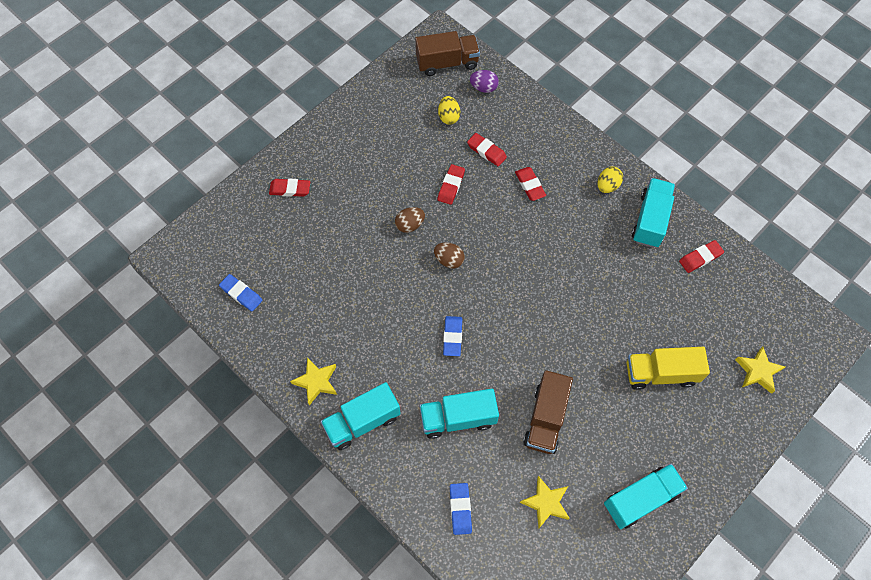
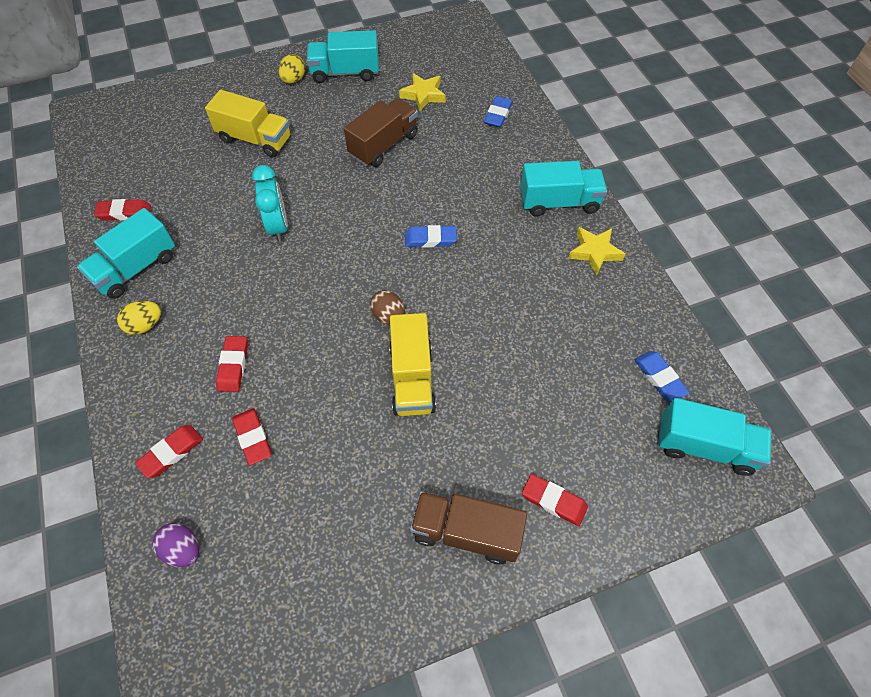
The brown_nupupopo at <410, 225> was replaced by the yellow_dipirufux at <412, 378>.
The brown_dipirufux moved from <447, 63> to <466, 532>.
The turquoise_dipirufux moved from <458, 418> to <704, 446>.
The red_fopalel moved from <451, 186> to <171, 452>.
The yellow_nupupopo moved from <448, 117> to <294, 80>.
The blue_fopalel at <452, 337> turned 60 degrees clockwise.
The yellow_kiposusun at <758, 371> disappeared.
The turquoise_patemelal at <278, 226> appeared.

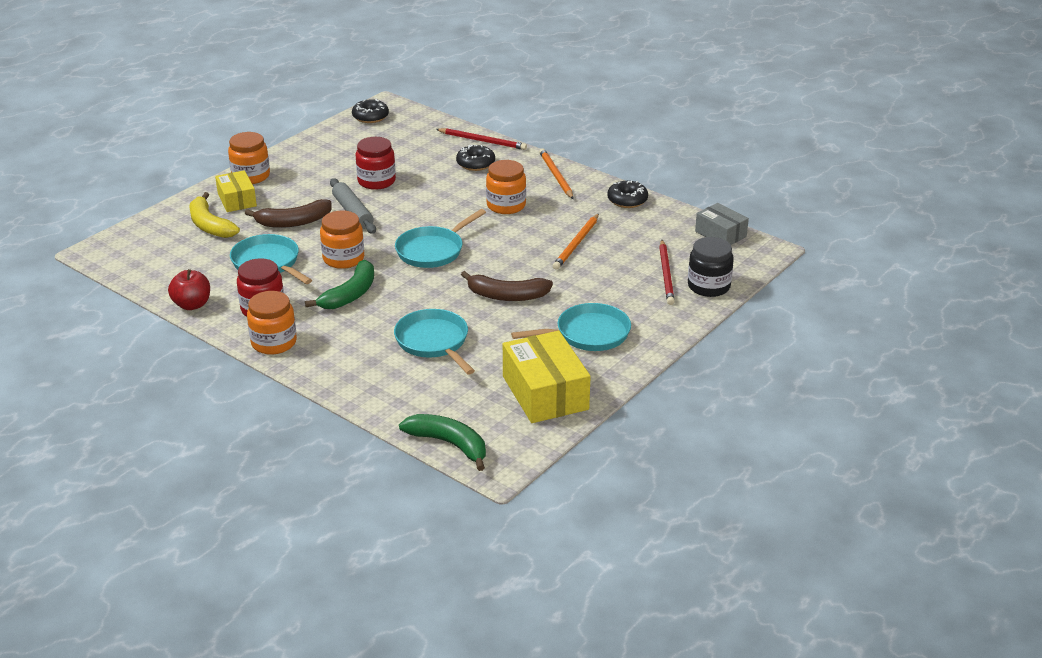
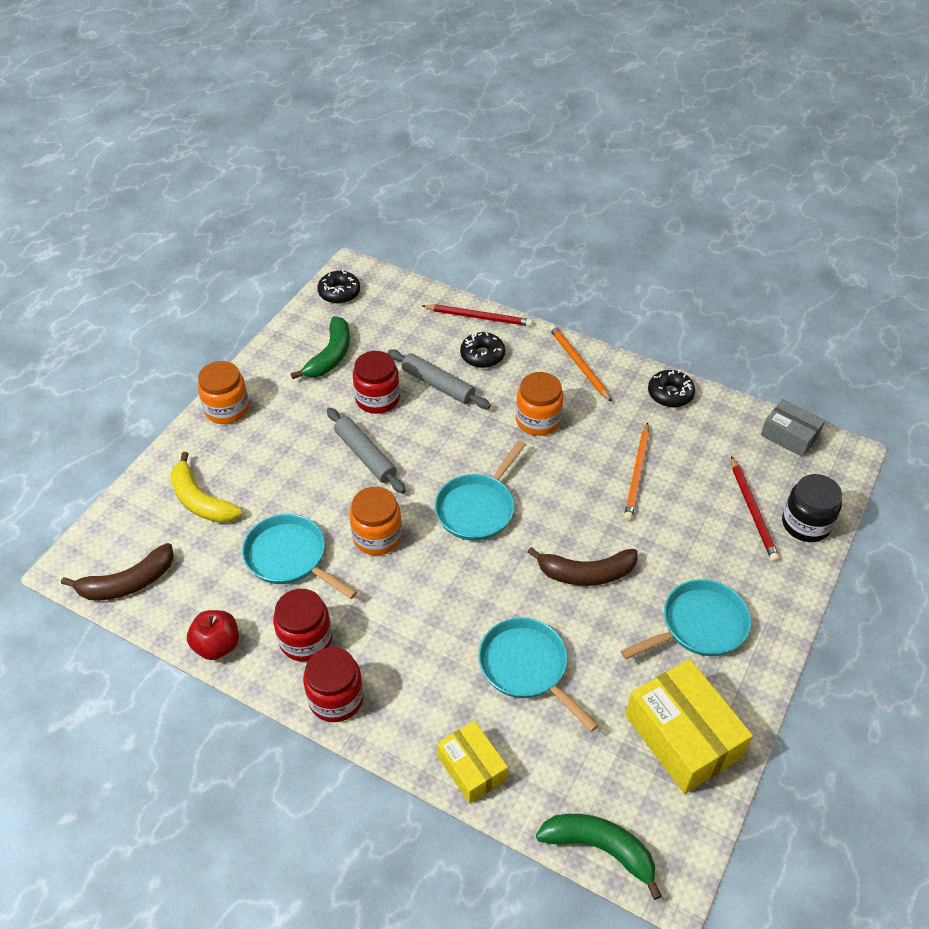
The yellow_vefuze moved from <237, 200> to <472, 768>.
The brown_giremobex moved from <293, 222> to <128, 583>.
The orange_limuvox at <274, 342> became the red_limuvox at <336, 698>.
The green_giremobex moved from <350, 294> to <330, 356>.
The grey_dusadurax at <438, 385> appeared.

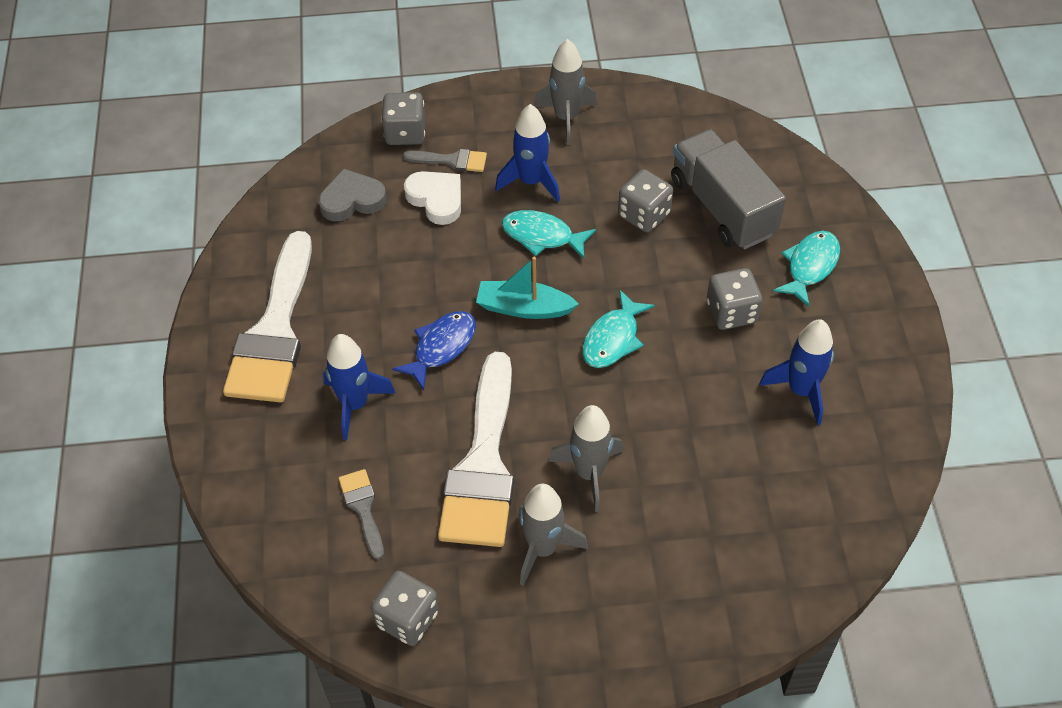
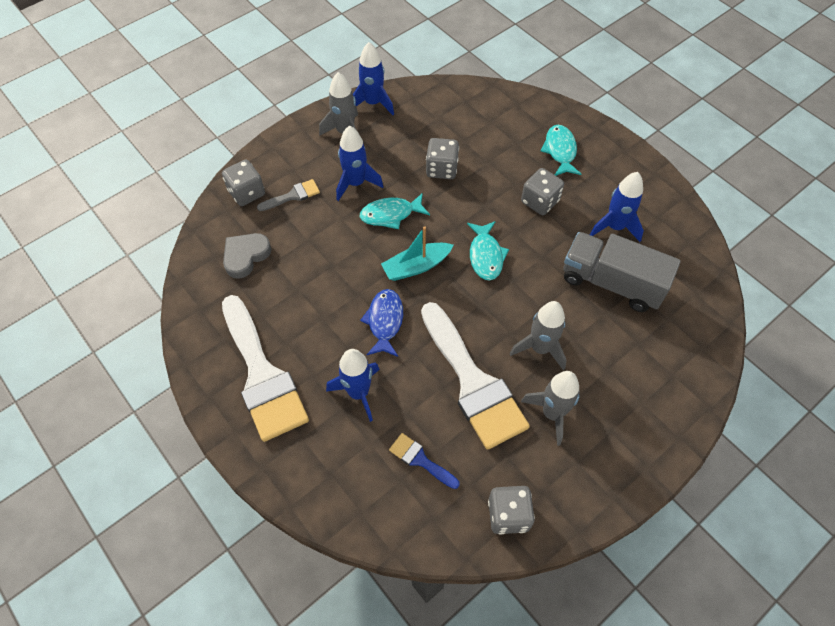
The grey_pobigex at <363, 508> became the blue_pobigex at <420, 460>.
The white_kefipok at <436, 199> disappeared.
The grey_dipirufux moved from <722, 207> to <611, 282>.
The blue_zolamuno at <373, 103> appeared.

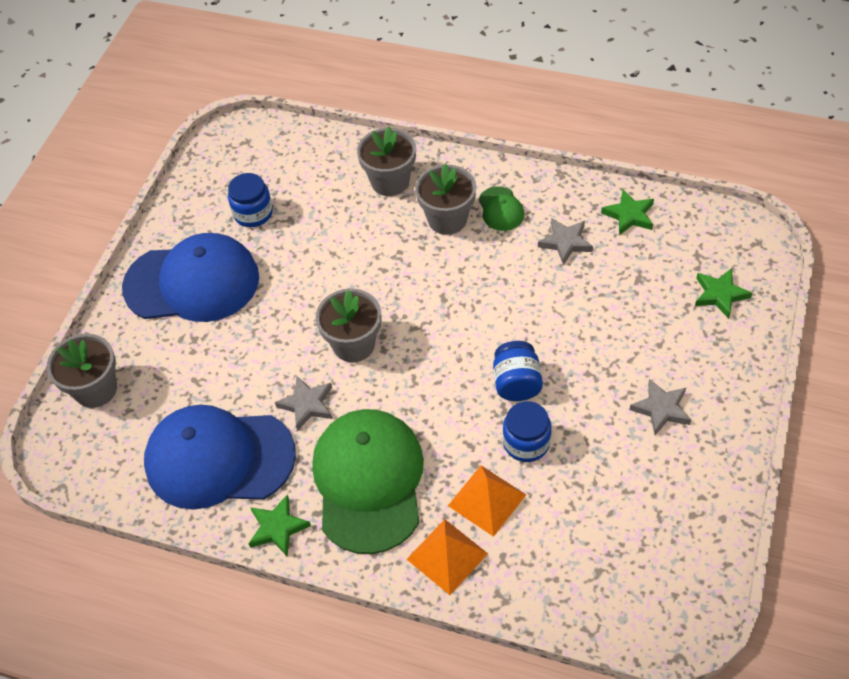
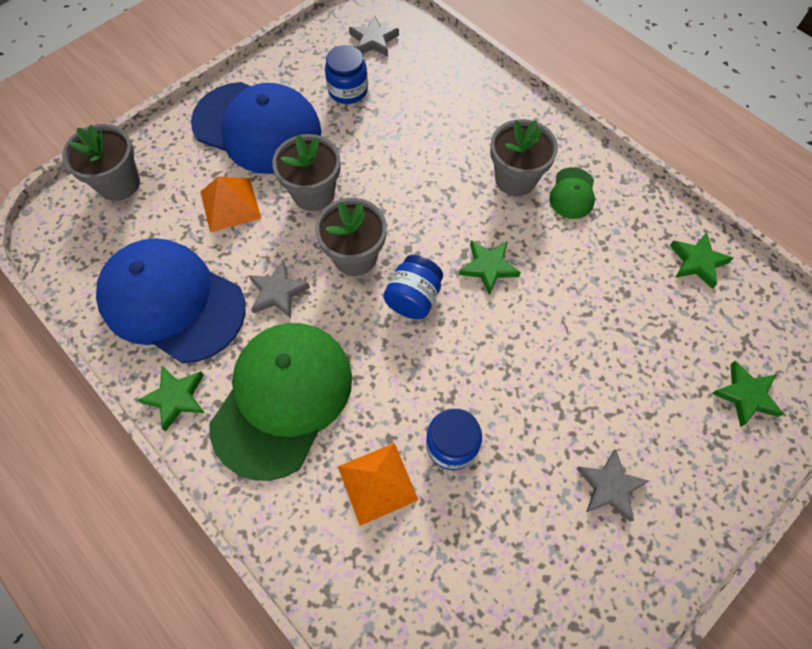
The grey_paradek moved from <390, 181> to <313, 193>.
The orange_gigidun moved from <447, 556> to <230, 204>.
The blue_limuvox moved from <516, 383> to <413, 298>.
The grey_kiposusun moved from <565, 242> to <373, 40>.
The green_kiposusun at <488, 267> appeared.

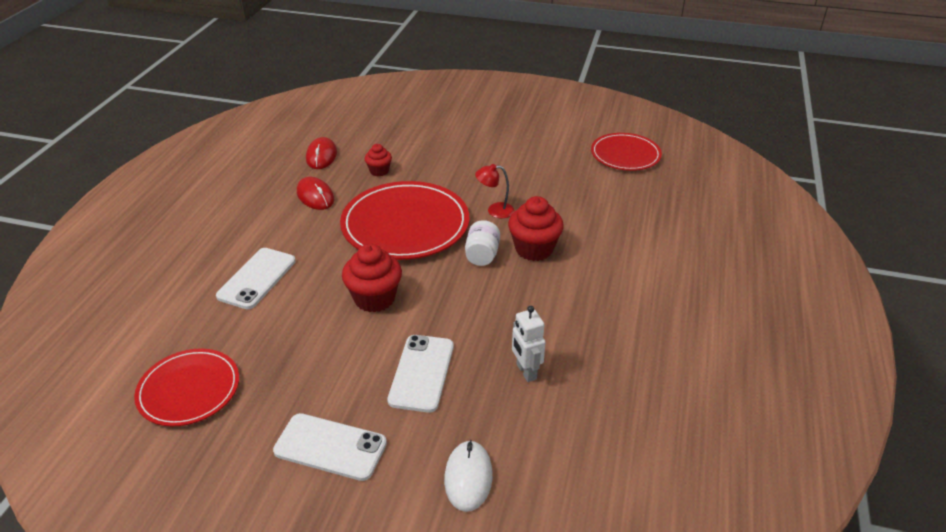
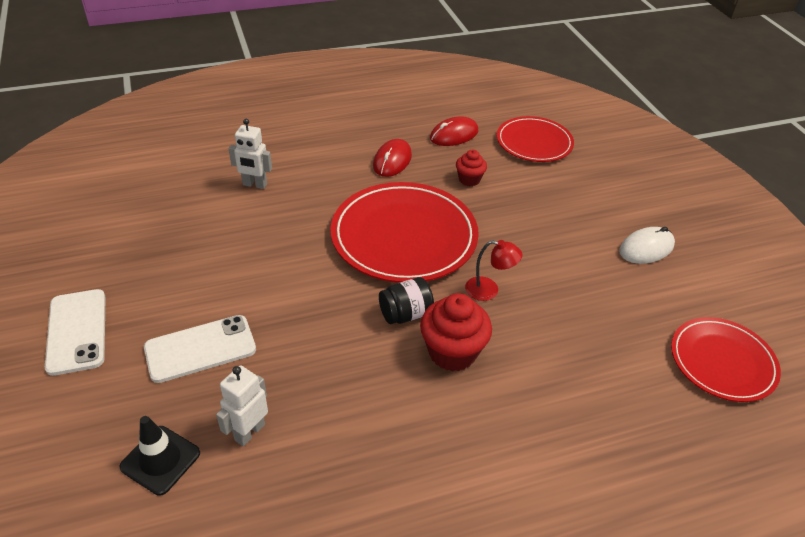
The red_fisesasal moved from <189, 390> to <534, 142>.
The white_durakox at <257, 278> was replaced by the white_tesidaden at <254, 185>.
The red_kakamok at <374, 298> disappeared.
The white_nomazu moved from <468, 477> to <646, 248>.
The white_limuvox at <482, 255> became the black_limuvox at <405, 314>.
The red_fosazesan at <495, 210> turned 135 degrees clockwise.
The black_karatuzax at <160, 460> appeared.

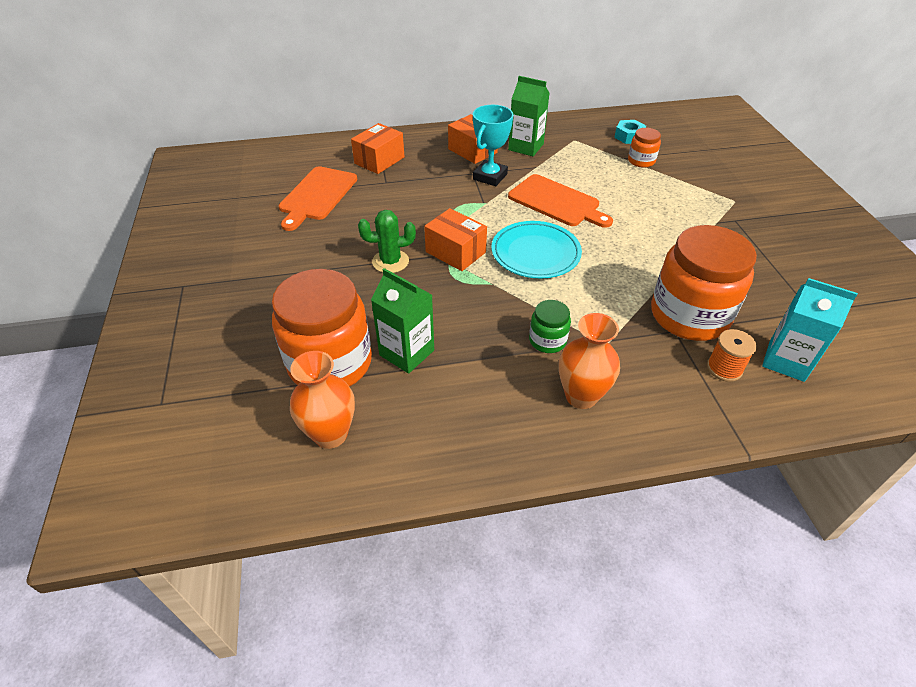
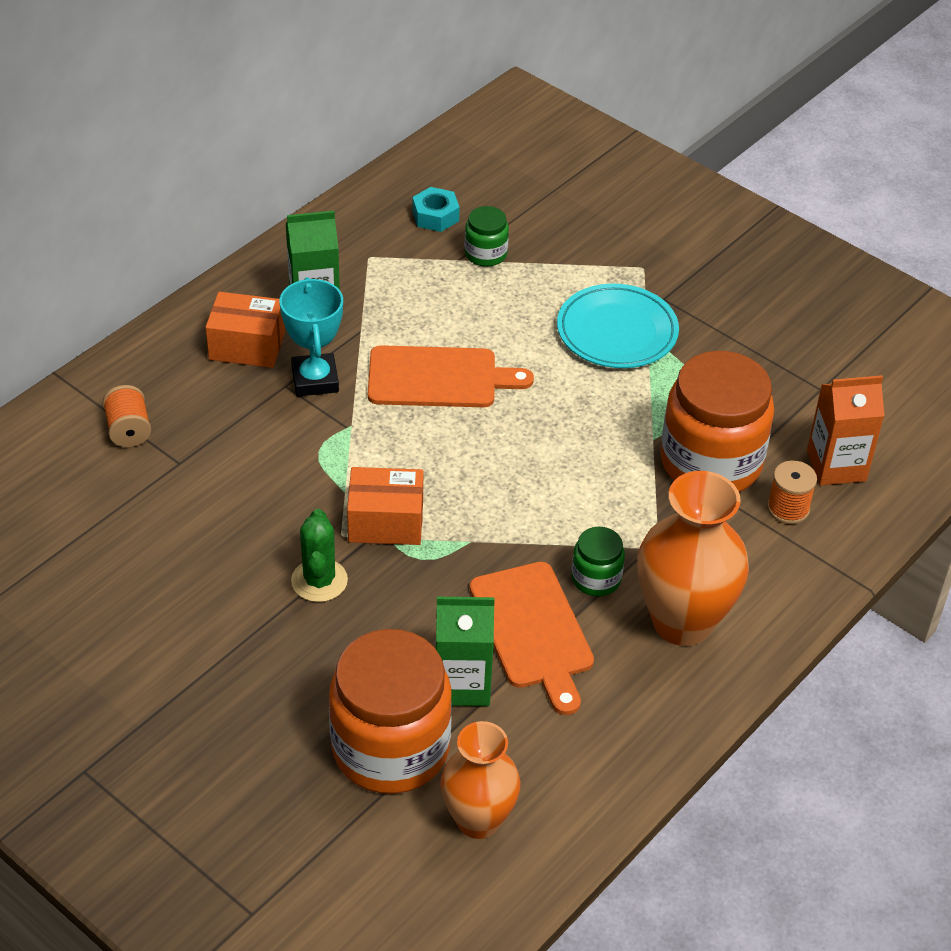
The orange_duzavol moved from <317, 195> to <533, 630>.
The orange_vefuze at <379, 160> was replaced by the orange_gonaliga at <129, 430>.
The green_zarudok at <390, 261> turned 45 degrees counterclockwise.
The turquoise_fisesasal moved from <535, 253> to <617, 332>.
The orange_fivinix at <581, 396> changed to 1.51 times the size.
The orange_limuvox at <641, 161> became the green_limuvox at <485, 254>.
The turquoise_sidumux at <786, 361> became the orange_sidumux at <836, 466>.

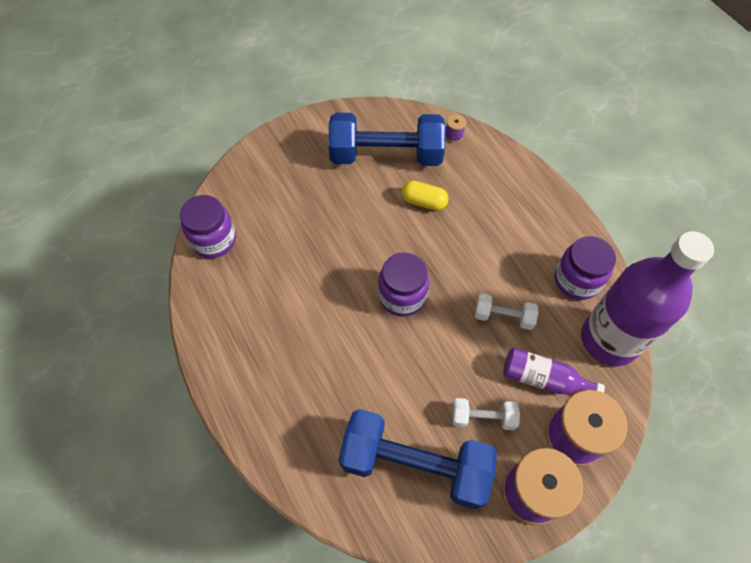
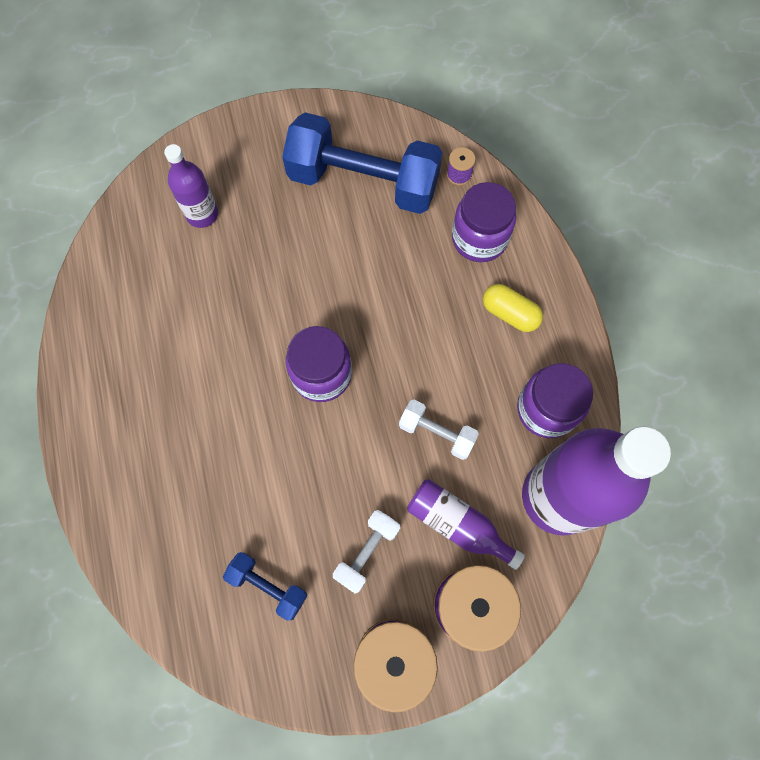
The purple_limuvox moved from <214, 240> to <479, 239>.
The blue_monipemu at <415, 464> changed to 0.46 times the size.
The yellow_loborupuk moved from <424, 202> to <509, 313>.
The white_monipemu at <483, 417> turned 75 degrees counterclockwise.
The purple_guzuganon at <202, 214> appeared.

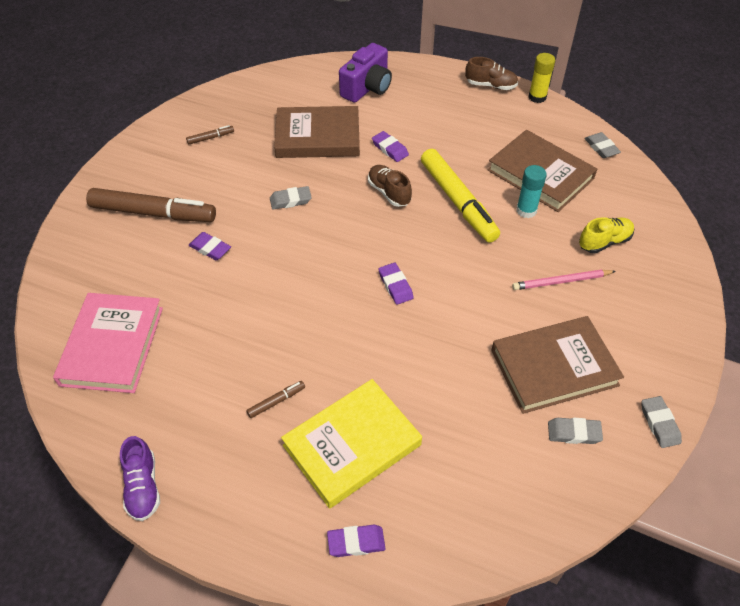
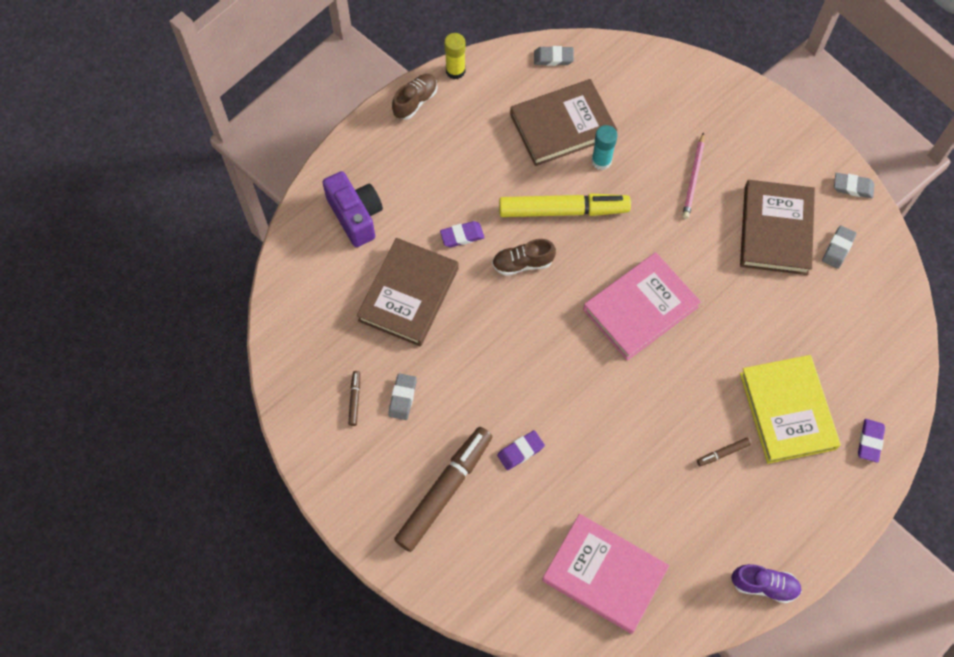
The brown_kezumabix at <276, 401> turned 105 degrees counterclockwise.
The grey_fopalel moved from <290, 200> to <402, 398>.
The purple_fopalel at <395, 286> was replaced by the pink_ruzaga at <640, 308>.
The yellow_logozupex at <604, 242> disappeared.

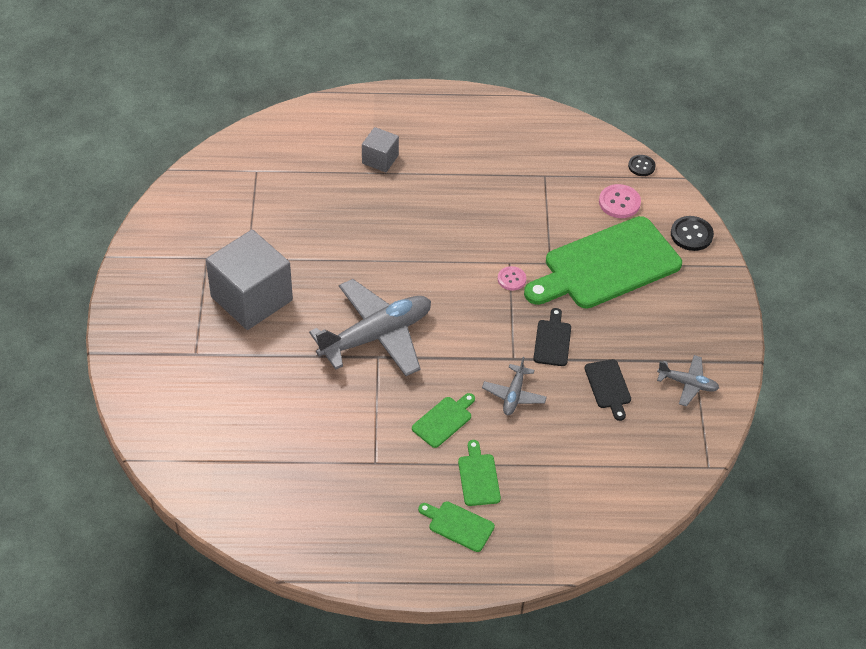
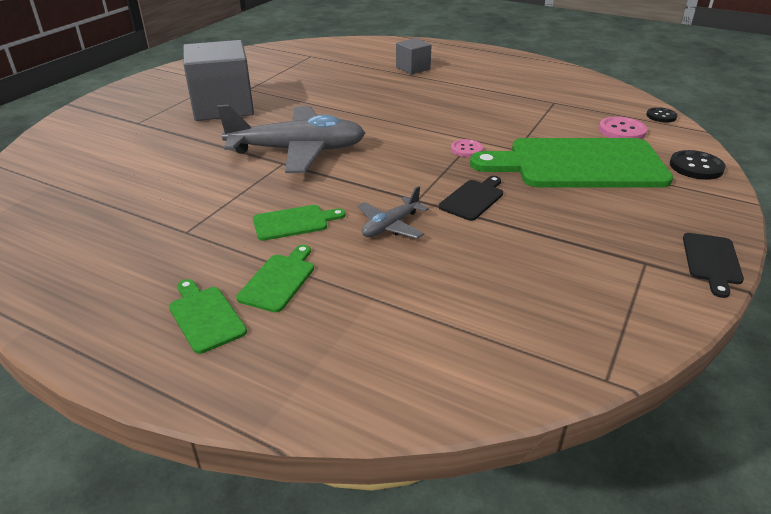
The black_duzavol moved from <608, 386> to <711, 261>.
The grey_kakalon at <687, 384> disappeared.

